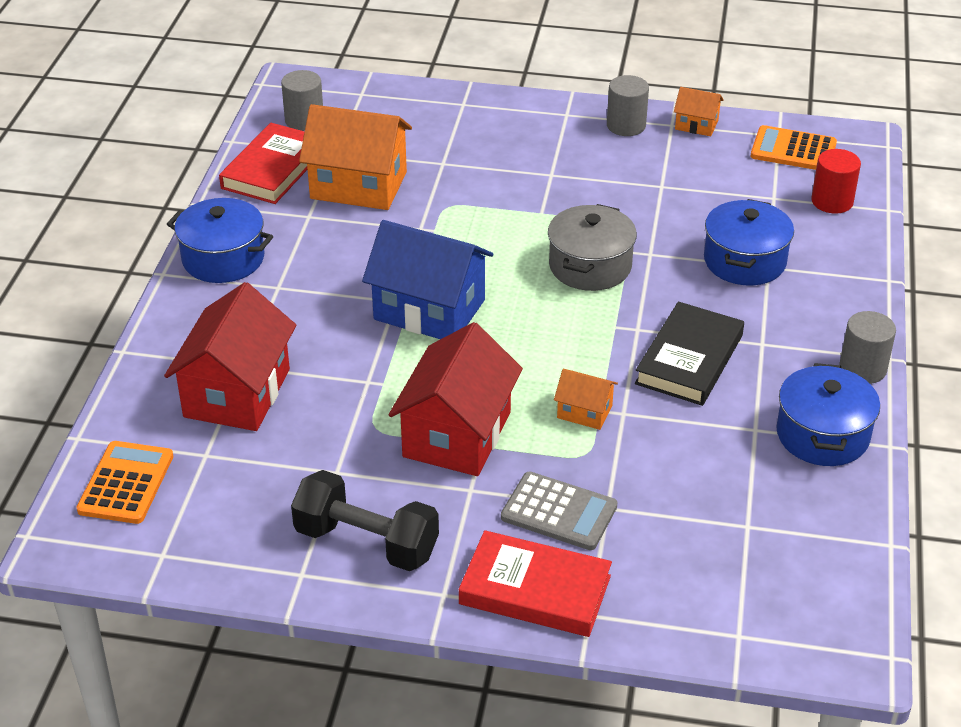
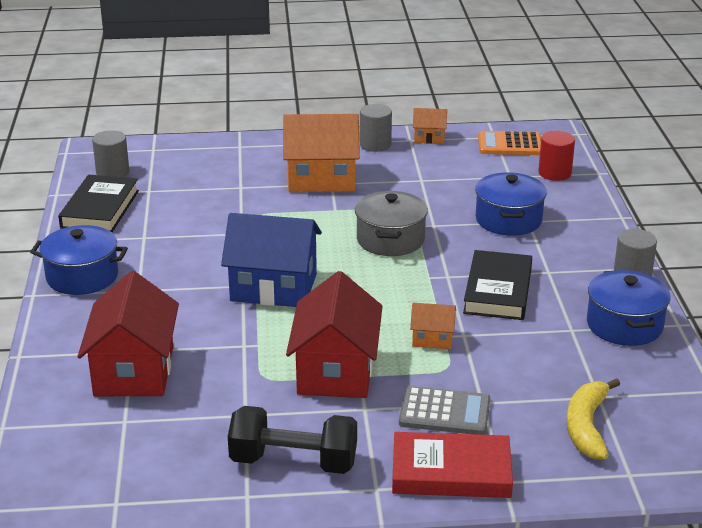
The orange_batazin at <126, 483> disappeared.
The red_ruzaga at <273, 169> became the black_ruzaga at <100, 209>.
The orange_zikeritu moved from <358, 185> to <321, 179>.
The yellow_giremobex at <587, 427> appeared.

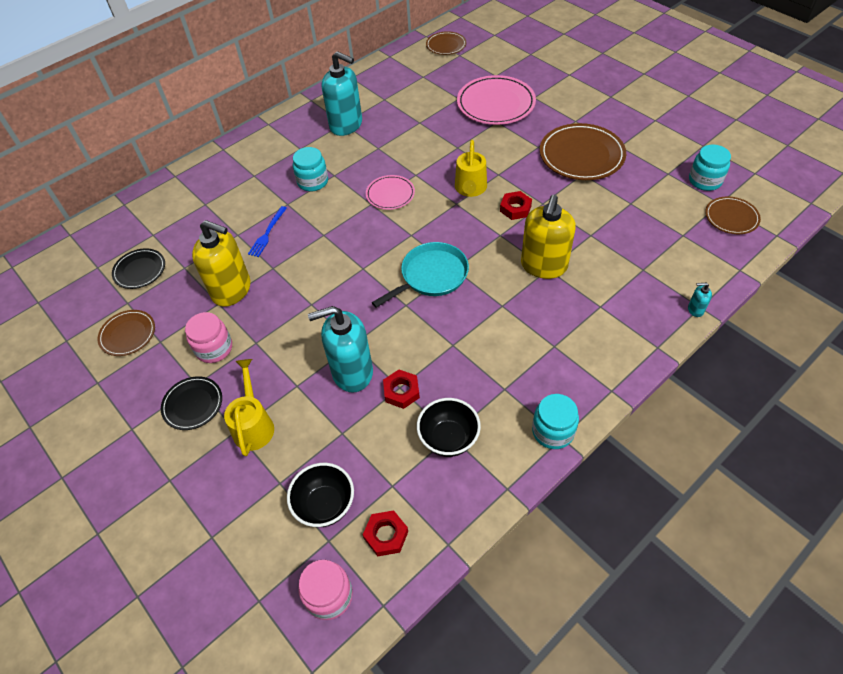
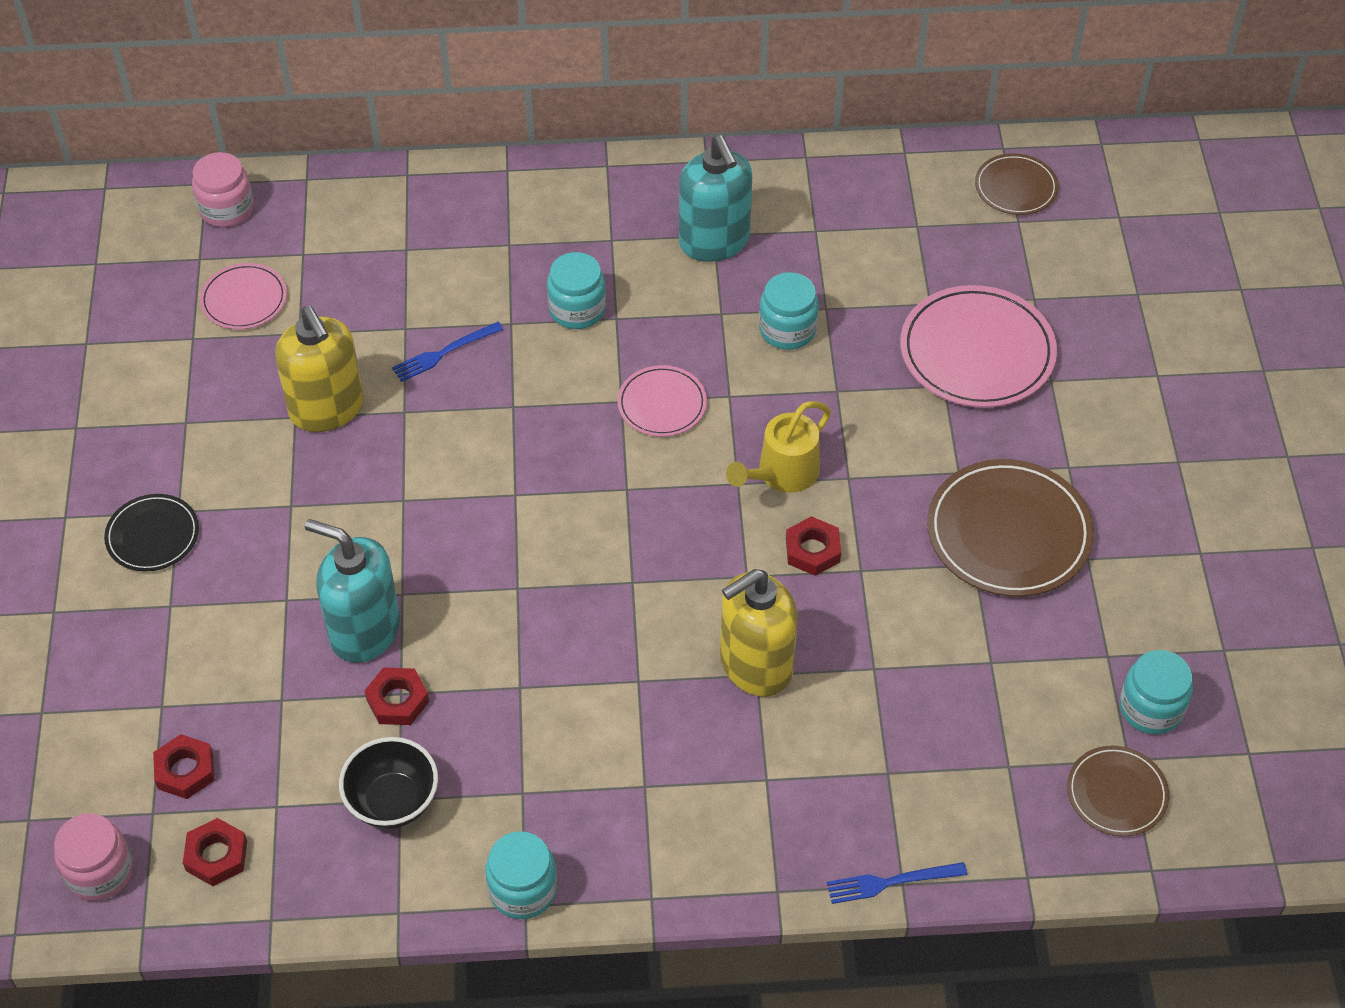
The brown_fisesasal at <128, 334> disappeared.
The black_fisesasal at <140, 270> became the pink_fisesasal at <244, 299>.
The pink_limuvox moved from <214, 348> to <226, 209>.
The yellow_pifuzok at <254, 424> disappeared.
The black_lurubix at <325, 505> was replaced by the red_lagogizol at <185, 770>.
The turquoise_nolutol at <431, 275> disappeared.
The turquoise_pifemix at <695, 309> was replaced by the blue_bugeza at <891, 882>.
The turquoise_limuvox at <787, 330> appeared.

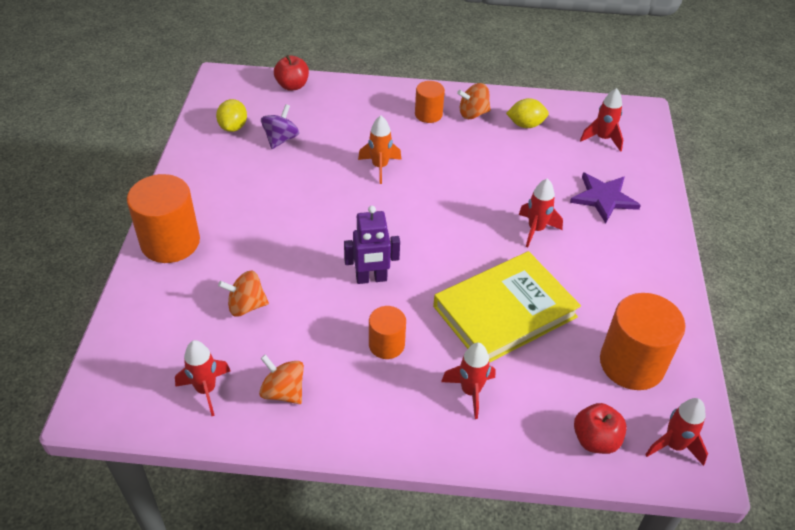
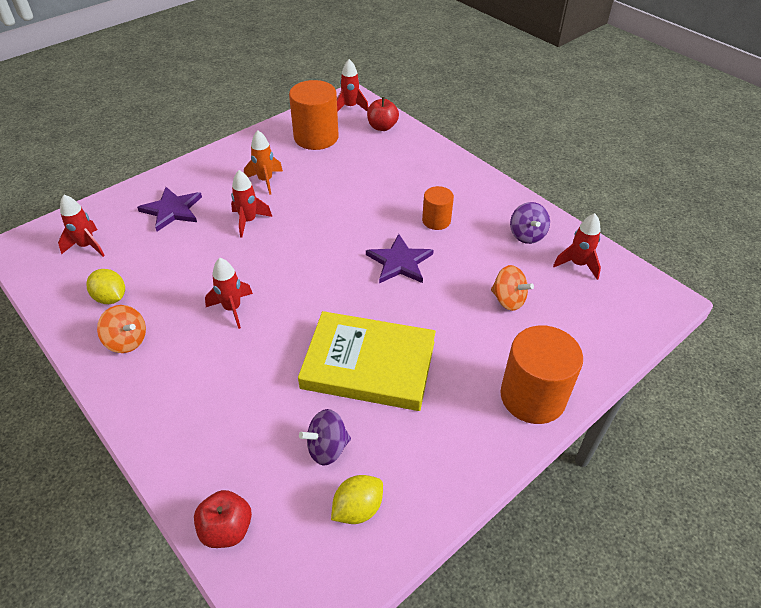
The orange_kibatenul at <283, 391> became the purple_kibatenul at <527, 235>.
The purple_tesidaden at <371, 279> was replaced by the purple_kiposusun at <399, 262>.
The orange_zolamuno moved from <380, 167> to <265, 181>.
The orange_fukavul at <428, 114> disappeared.
The yellow_ruzaga moved from <504, 311> to <368, 365>.
The red_zolamuno moved from <470, 392> to <232, 309>.

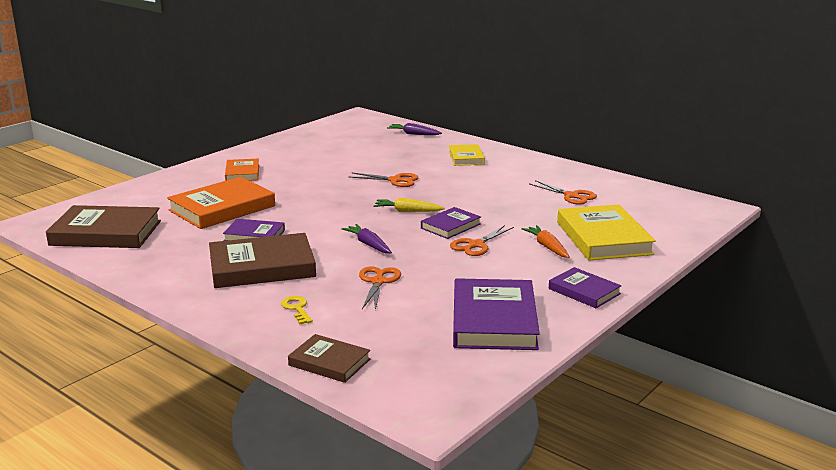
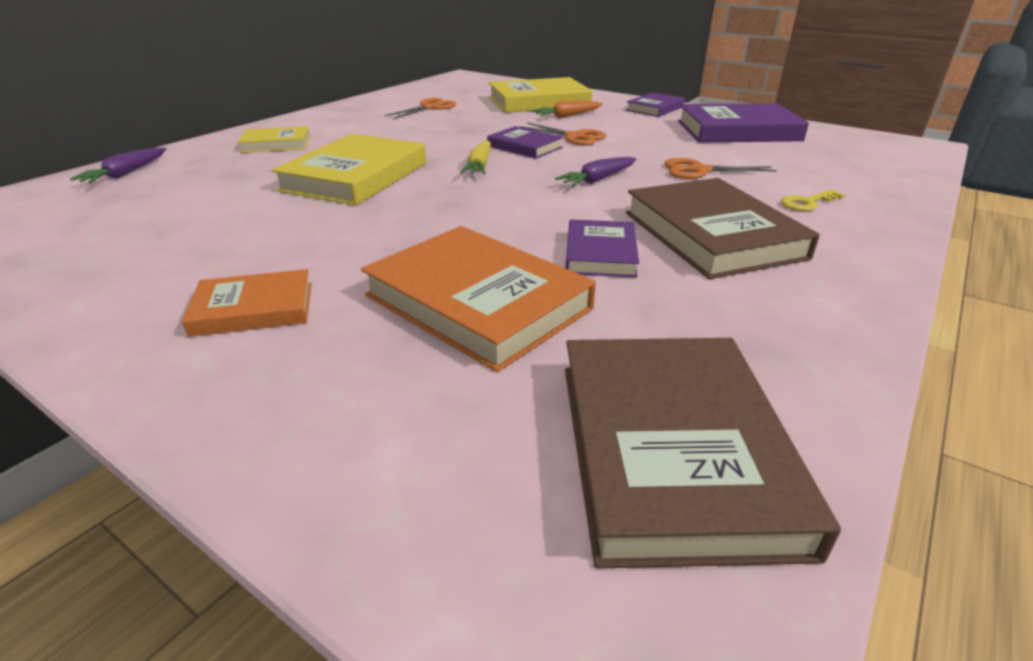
The brown_ruzaga at <329, 362> disappeared.
The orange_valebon at <395, 180> was replaced by the yellow_ruzaga at <355, 176>.

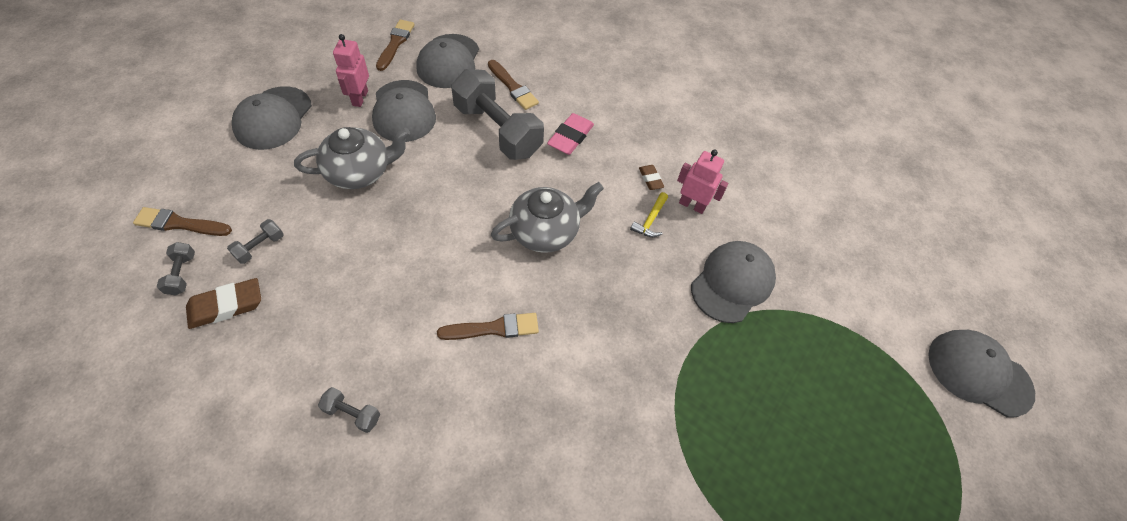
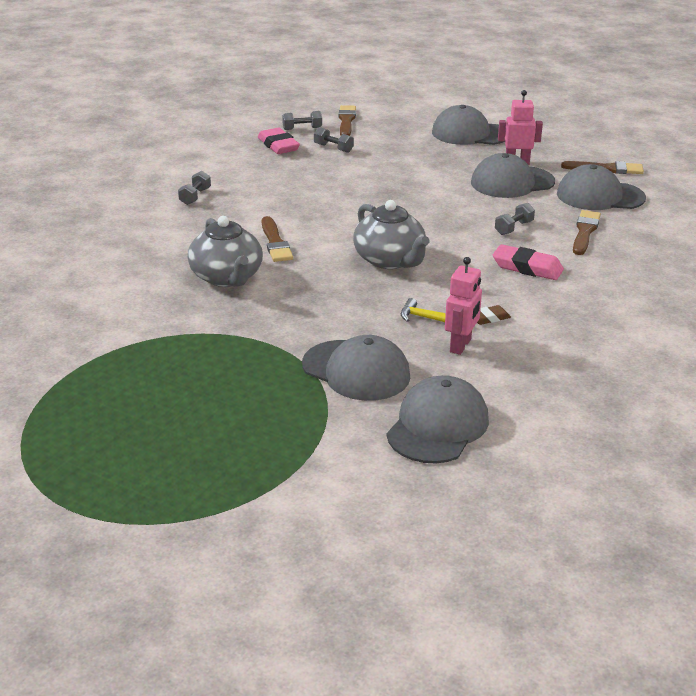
The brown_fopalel at <226, 306> became the pink_fopalel at <278, 145>.
The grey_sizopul moved from <360, 172> to <227, 277>.
The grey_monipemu at <497, 130> changed to 0.41 times the size.
The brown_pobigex at <513, 87> turned 150 degrees clockwise.
The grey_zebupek moved from <979, 373> to <437, 426>.

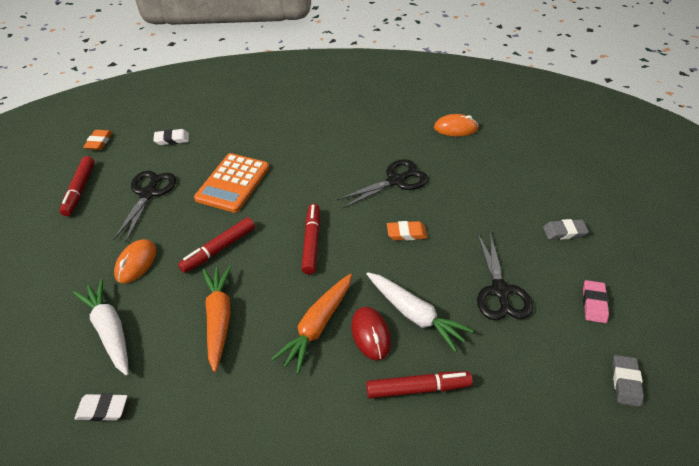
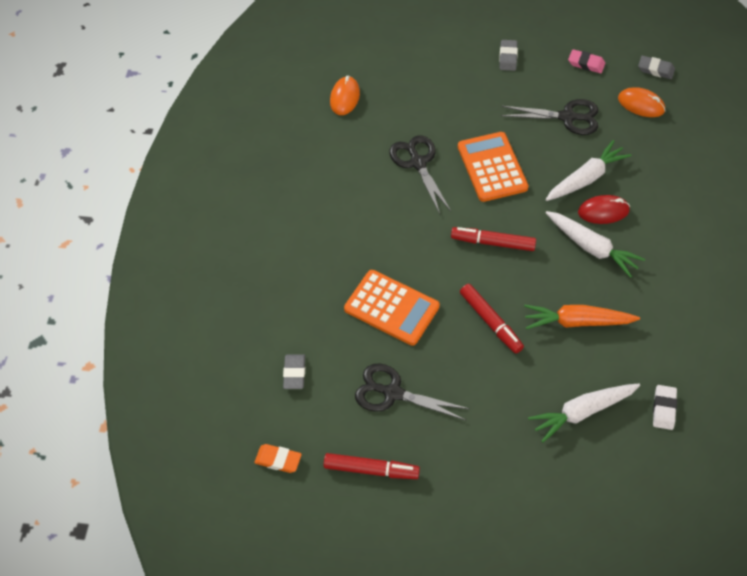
The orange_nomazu moved from <136, 263> to <641, 104>.
The white_fopalel at <172, 139> became the grey_fopalel at <294, 373>.
The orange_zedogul at <317, 326> became the white_zedogul at <591, 247>.
The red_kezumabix at <418, 388> disappeared.
The orange_fopalel at <406, 233> was replaced by the orange_batazin at <492, 167>.

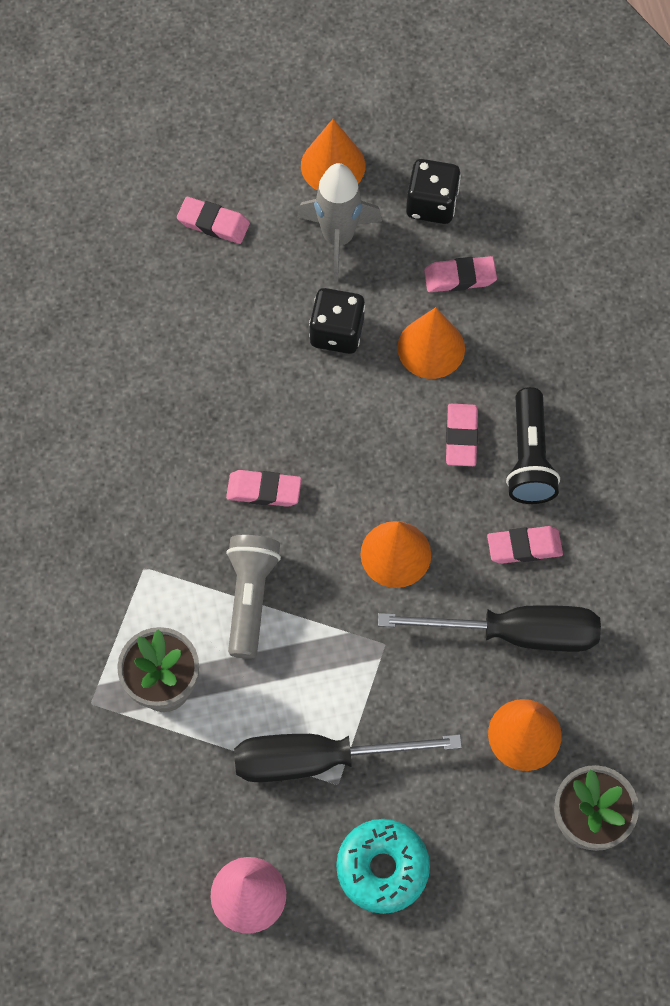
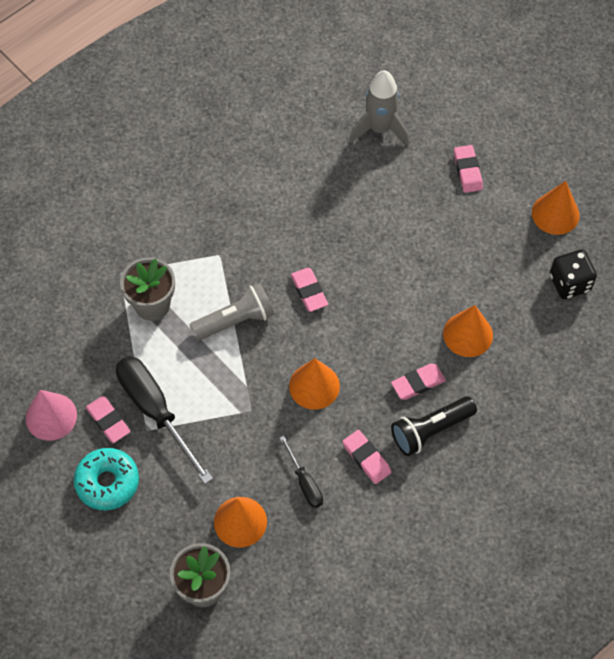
The grey_zolamuno moved from <338, 238> to <379, 129>.
The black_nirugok at <337, 332> disappeared.
The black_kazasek at <515, 633> changed to 0.51 times the size.
The pink_fopalel moved from <460, 277> to <108, 421>.

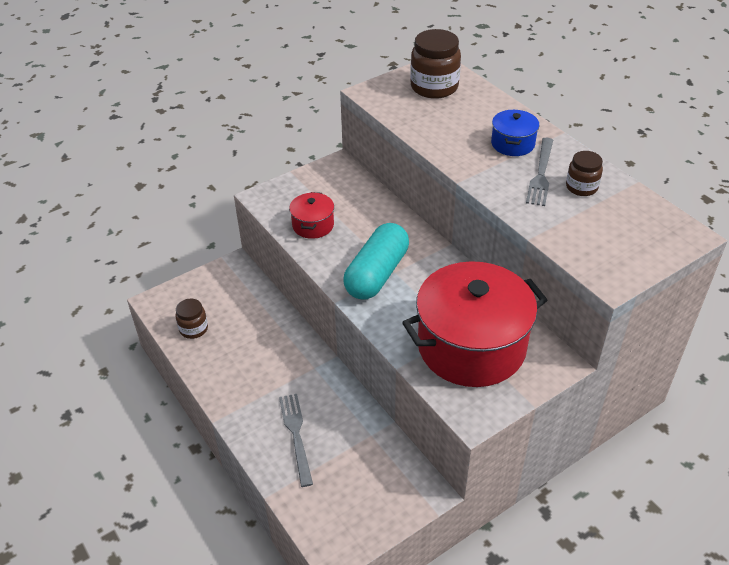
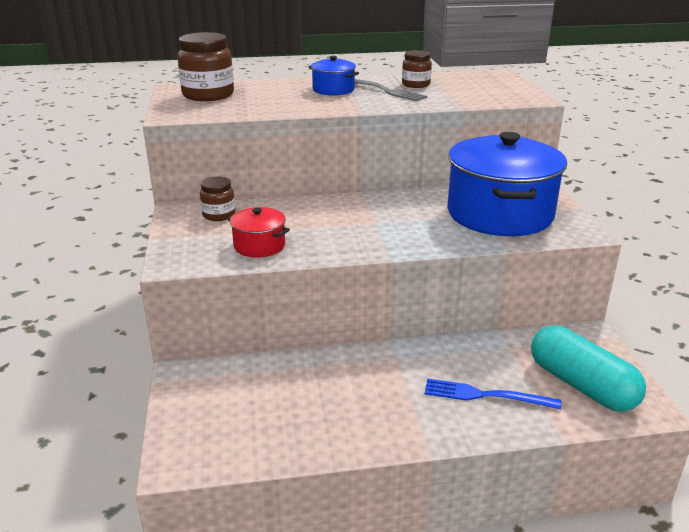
The brown_limuvox moved from <193, 329> to <219, 215>.
The grey_bugeza at <296, 435> became the blue_bugeza at <485, 395>.
The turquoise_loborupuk moved from <377, 274> to <581, 385>.
The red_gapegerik at <471, 346> became the blue_gapegerik at <499, 214>.

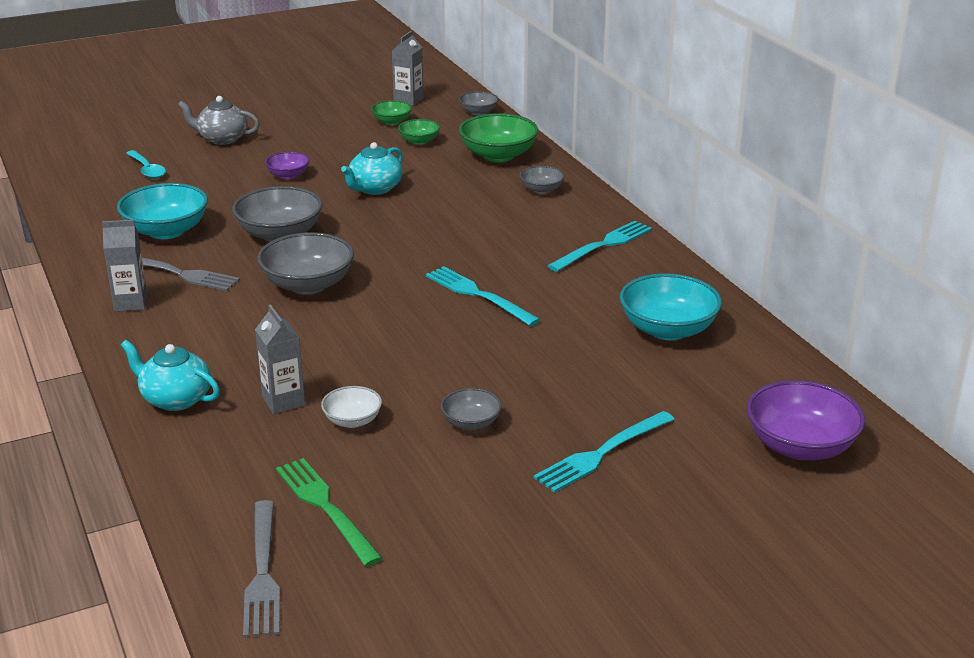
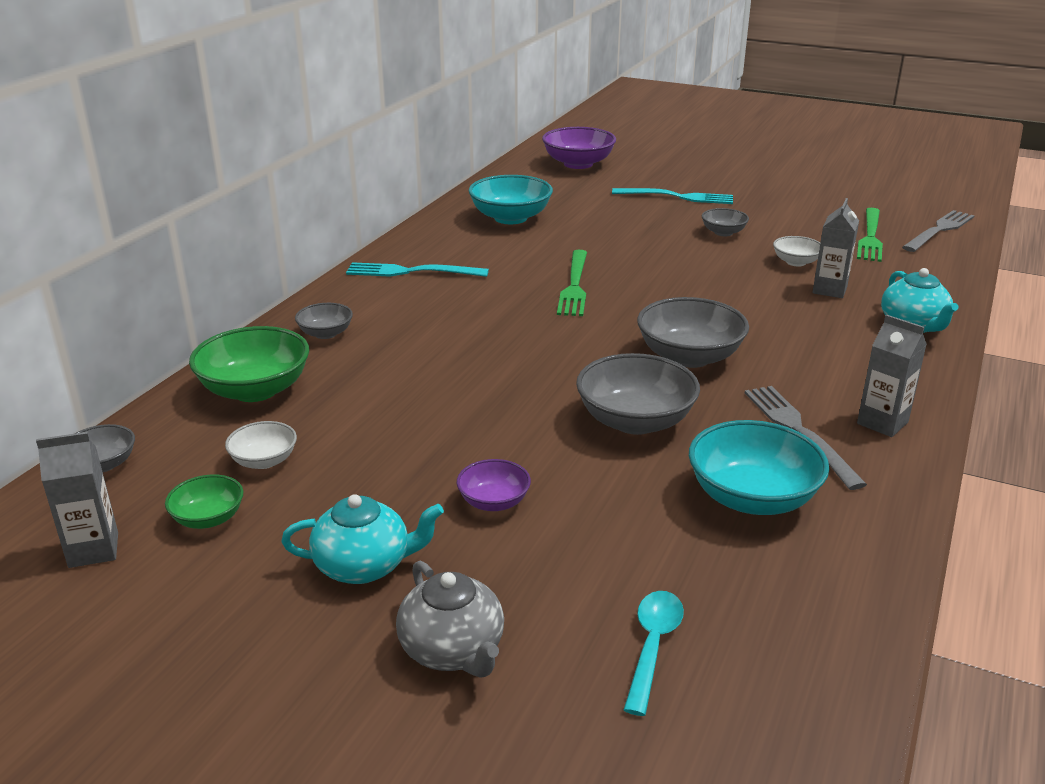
The turquoise_sizopul moved from <374, 189> to <364, 565>.
The green_lurubix at <419, 141> became the white_lurubix at <264, 461>.
The turquoise_bugeza at <478, 295> became the green_bugeza at <574, 286>.

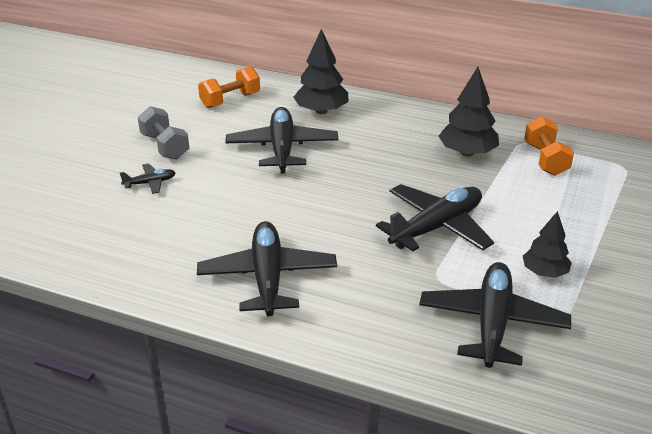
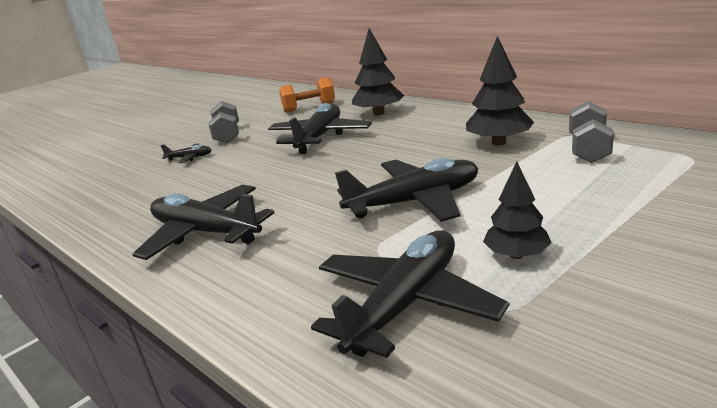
The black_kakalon at <268, 278> turned 75 degrees counterclockwise.
The orange_monipemu at <545, 159> became the grey_monipemu at <588, 149>.

